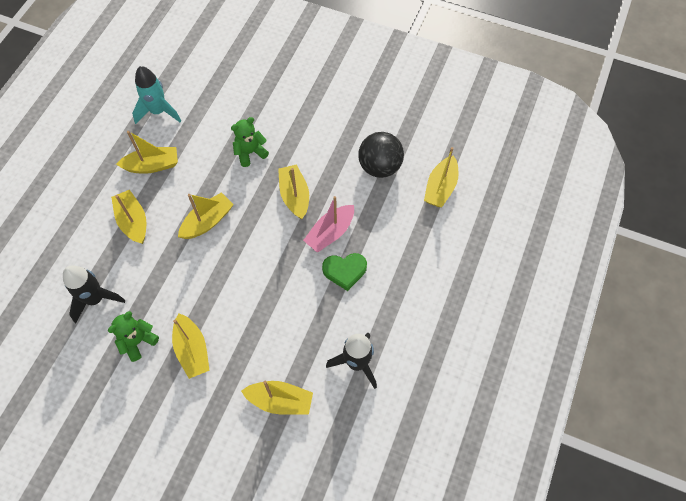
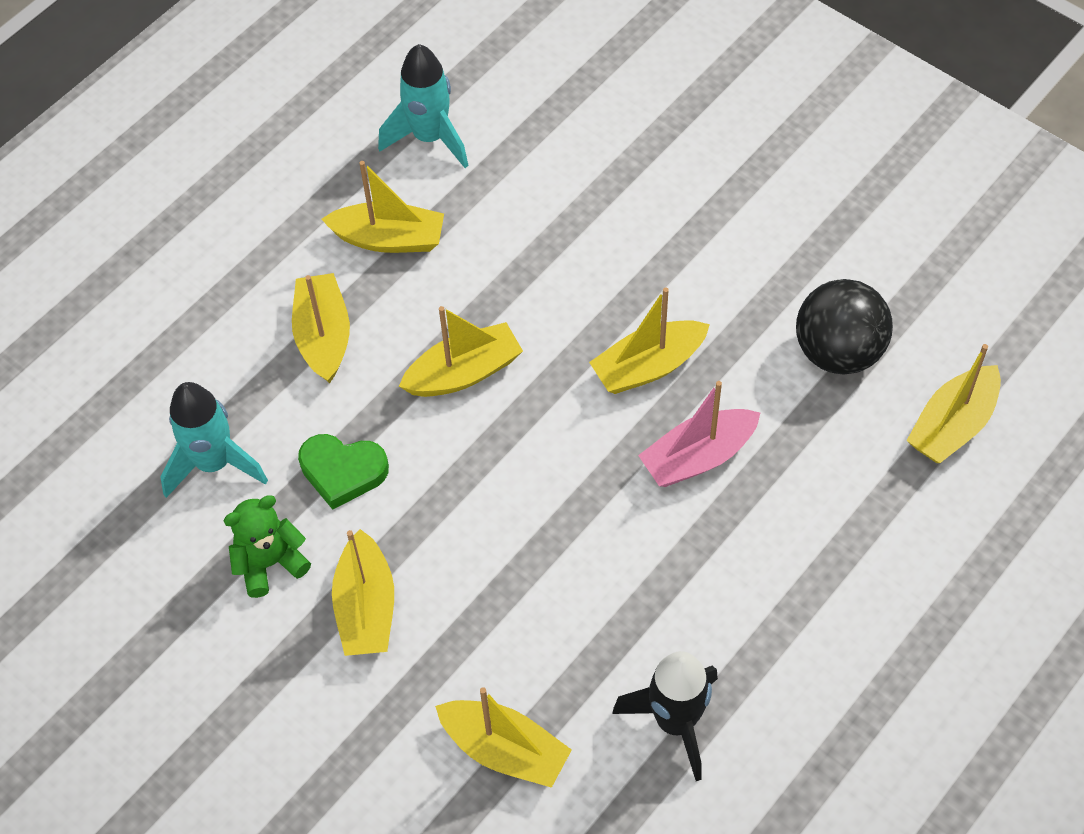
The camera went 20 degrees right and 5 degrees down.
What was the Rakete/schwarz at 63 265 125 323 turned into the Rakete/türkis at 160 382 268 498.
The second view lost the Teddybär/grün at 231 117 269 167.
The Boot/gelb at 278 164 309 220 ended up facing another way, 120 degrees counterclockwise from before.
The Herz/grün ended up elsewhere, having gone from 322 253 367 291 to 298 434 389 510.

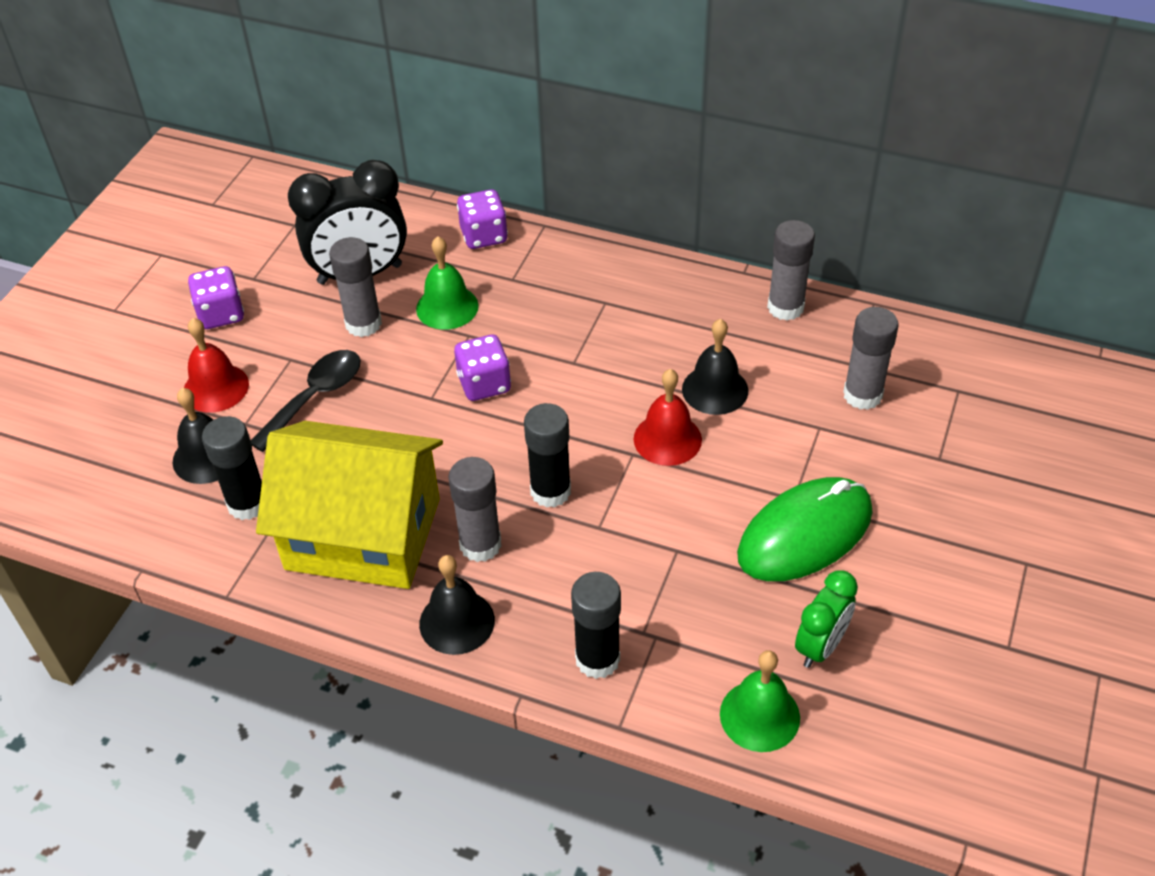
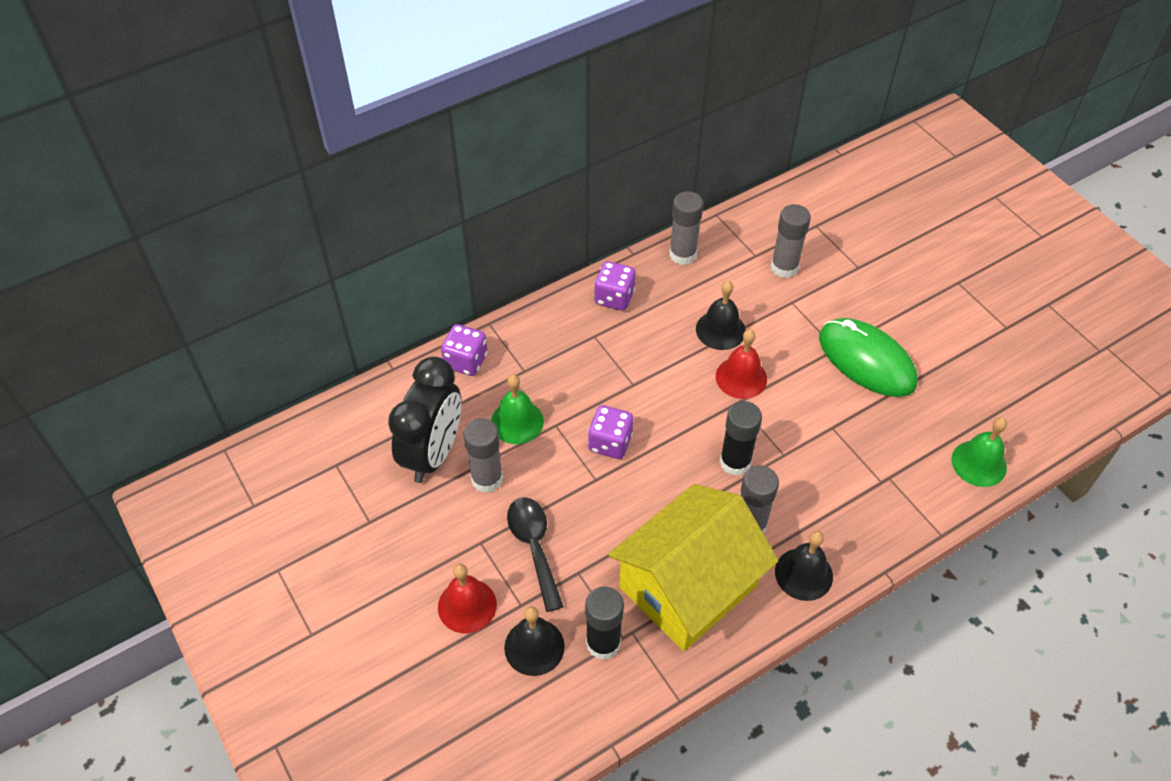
The camera went 55 degrees left and 5 degrees up.
The Spielwürfel/lila ended up elsewhere, having gone from 188 266 244 329 to 594 261 636 311.
The second view lost the Klebestift/schwarz at 571 572 621 679.
The Computermaus/grün at 737 477 873 581 ended up facing another way, 45 degrees counterclockwise from before.
The second view lost the Wecker/grün at 795 570 858 668.

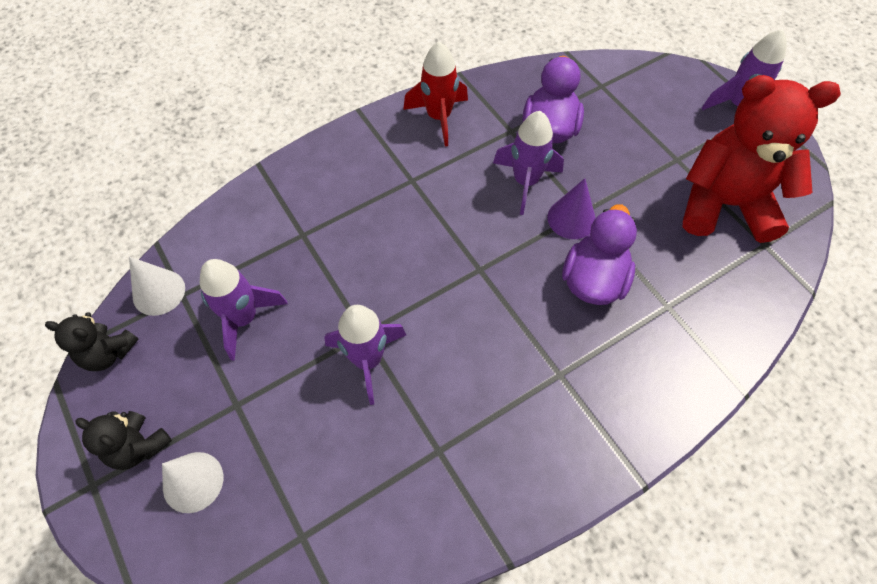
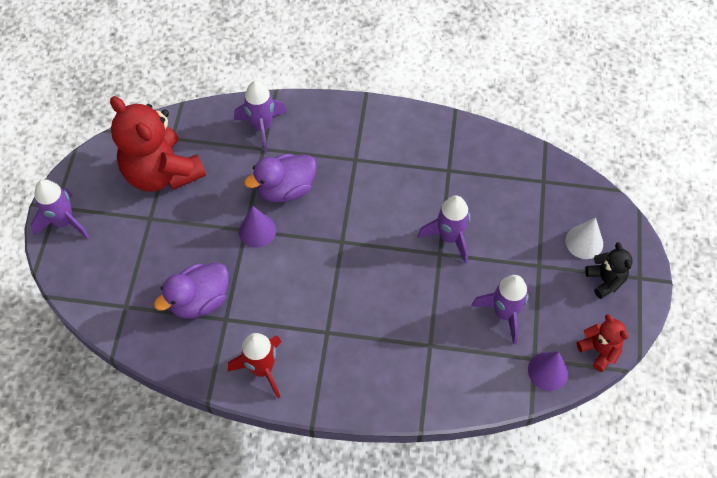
The camera went 140 degrees left and 0 degrees up.
What was the Teddybär/schwarz at 45 312 139 371 turned into the Teddybär/rot at 577 314 628 372.
What was the Kegel/weiß at 129 257 185 316 turned into the Kegel/lila at 528 352 569 391.
The Rakete/lila ended up elsewhere, having gone from 493 111 564 215 to 234 81 287 153.

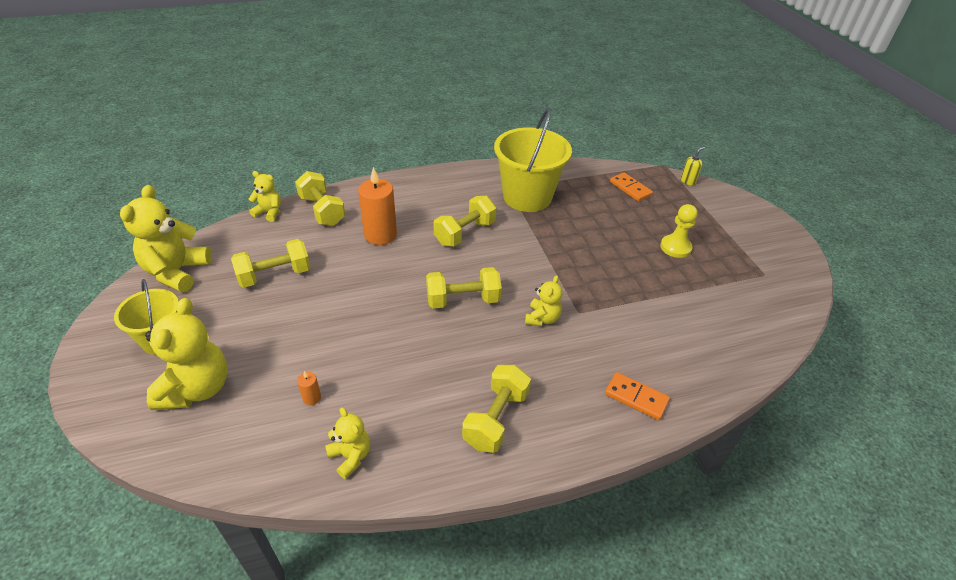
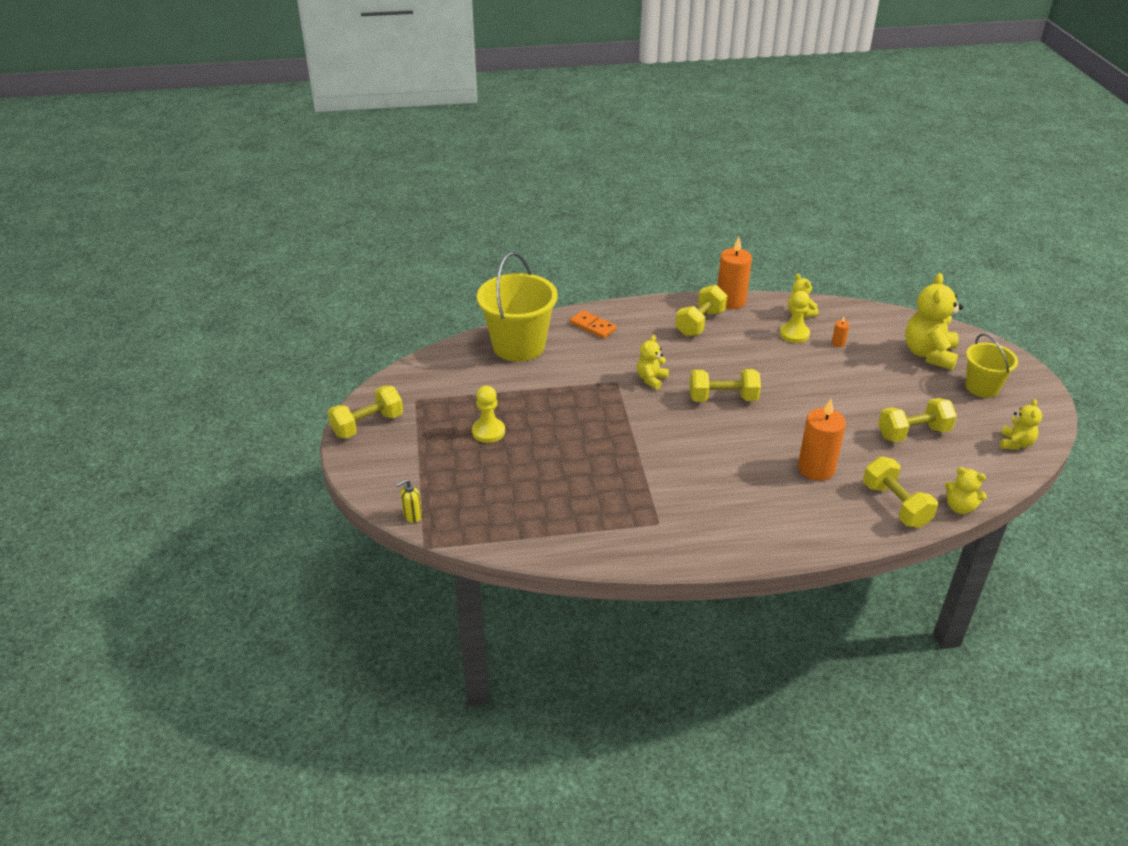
The camera went 170 degrees left and 5 degrees down.
The size of the Teddybär/gelb at 120 185 212 292 changed by a factor of 0.55.
The Hantel/gelb ended up elsewhere, having gone from 433 196 496 247 to 328 386 403 439.
The Eimer/gelb ended up elsewhere, having gone from 494 108 572 212 to 477 252 558 362.
The second view lost the Dominostein/orange at 610 172 653 201.
The second view gained the Kerze/orange at 717 236 752 309.
The second view gained the Bauer/gelb at 780 291 810 343.

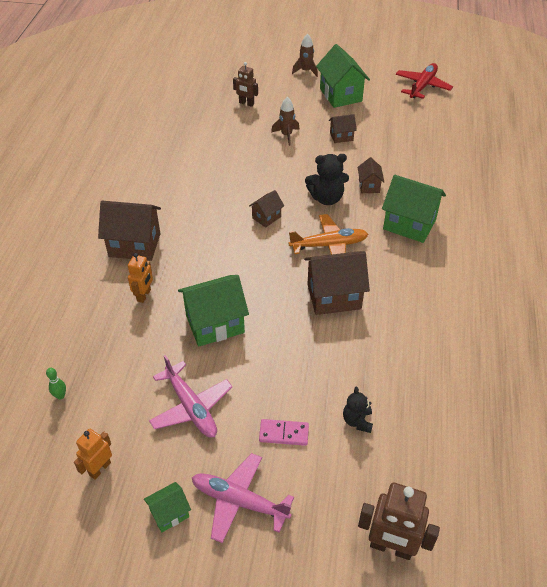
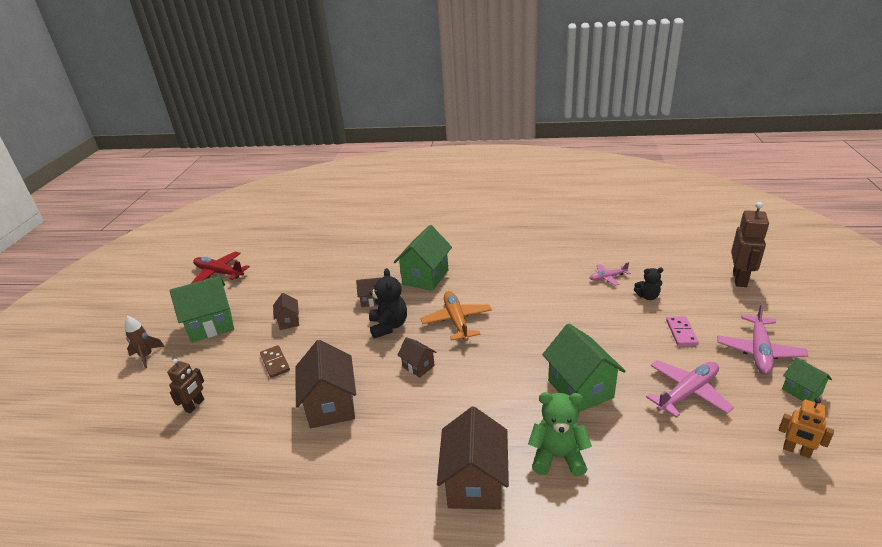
The camera went 90 degrees left and 15 degrees down.
The second view lost the Bowlingkegel/grün at 46 368 66 399.
Where the Roboter/orange stood at 128 253 153 303, the Teddybär/grün came to stand at 528 392 592 477.
Where the Rakete/braun stood at 271 97 300 146, the Dominostein/braun came to stand at 260 345 290 378.
The Haus/braun ended up elsewhere, having gone from 304 251 370 315 to 295 340 356 428.
The second view gained the Flugzeug/rosa at 590 262 631 286.

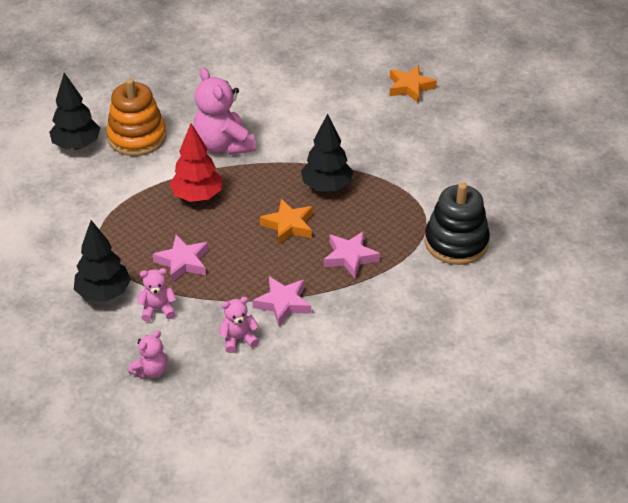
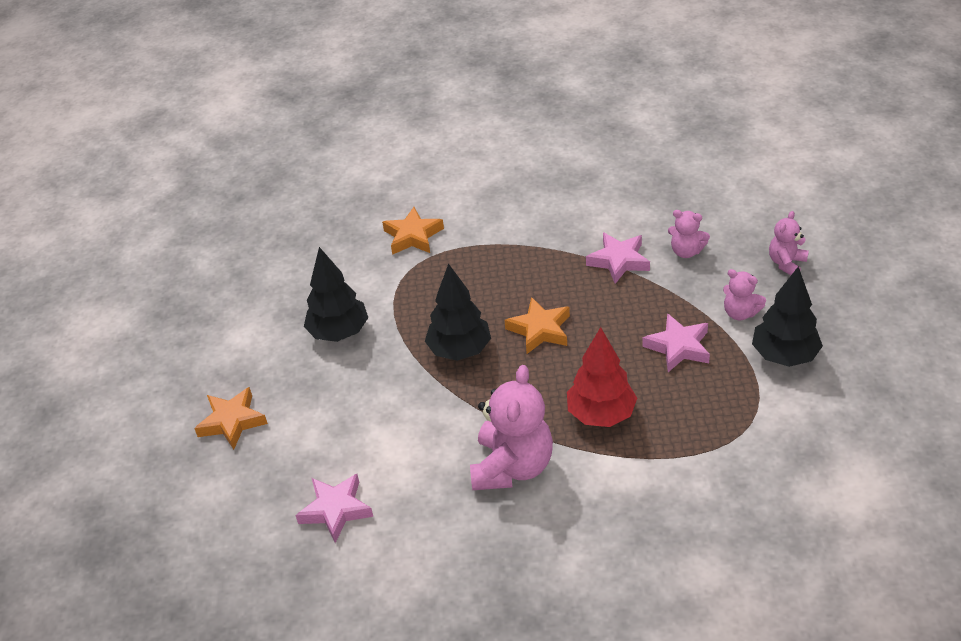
The camera went 135 degrees left and 0 degrees up.
The Baum/schwarz ended up elsewhere, having gone from 49 73 100 150 to 304 247 368 342.
The second view lost the Stapelspielzeug/orange at 106 78 166 156.
The Teddybär/rosa at 128 331 167 378 ended up facing another way, 45 degrees counterclockwise from before.
The Stern/rosa ended up elsewhere, having gone from 324 231 380 278 to 296 474 373 543.
Where the Stapelspielzeug/schwarz stood at 425 182 490 265, the Stern/orange came to stand at 382 207 444 255.

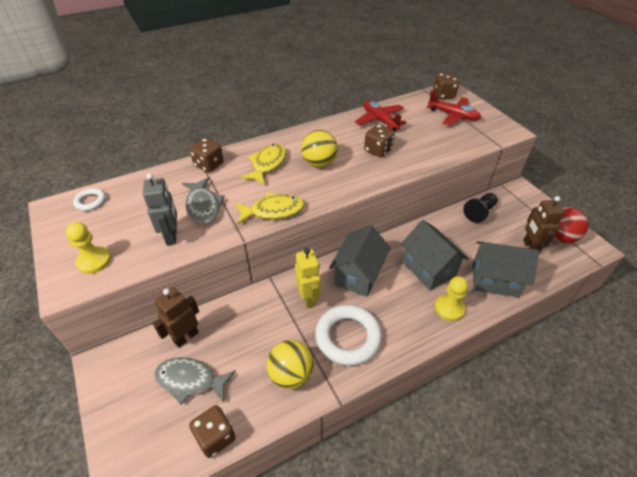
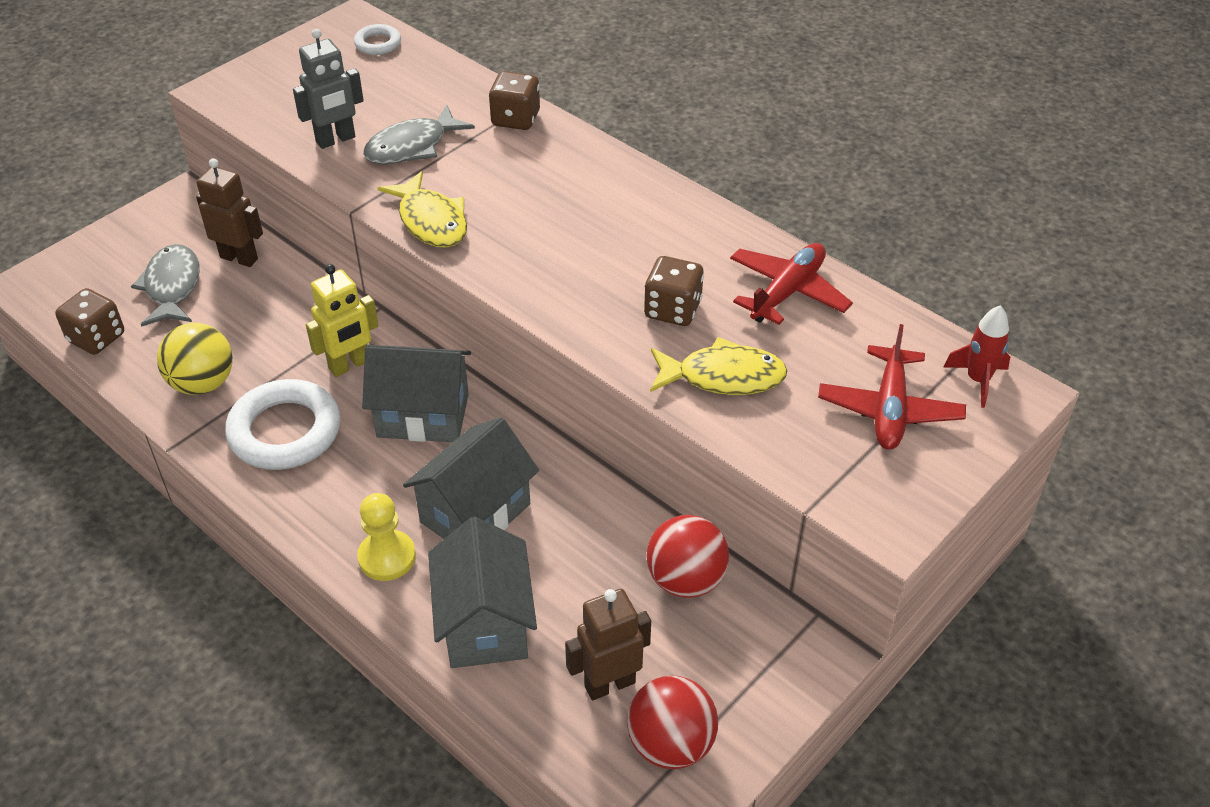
The camera went 70 degrees right and 0 degrees up.
The second view lost the Bauer/gelb at 65 222 111 274.
The Fisch/gelb ended up elsewhere, having gone from 240 144 286 185 to 650 337 787 395.
The second view lost the Ball/gelb at 301 130 338 167.
Where the Spielwürfel/braun stood at 433 73 459 99, the Rakete/rot came to stand at 944 305 1010 408.
Where the Bauer/schwarz stood at 463 193 498 223, the Ball/rot came to stand at 646 515 729 598.

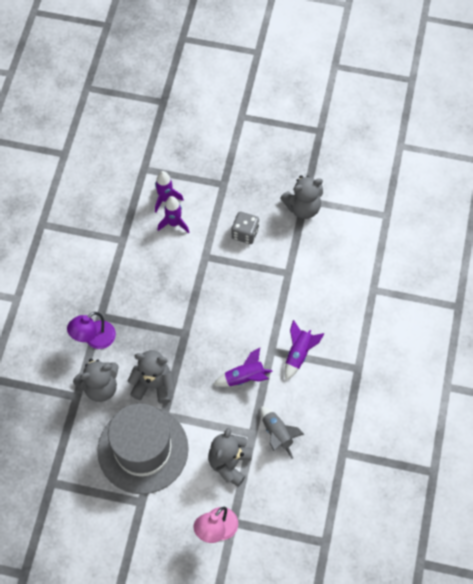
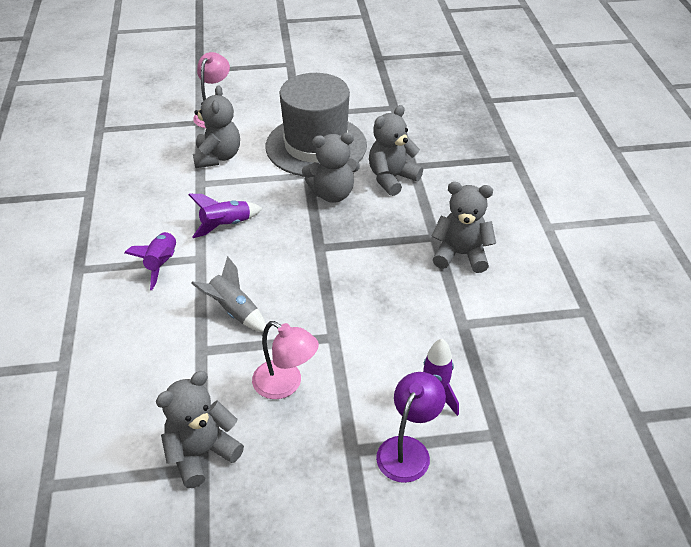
The camera went 160 degrees right and 20 degrees down.
The Lampe/lila ended up elsewhere, having gone from 67 312 116 349 to 376 372 446 483.
The second view lost the Rakete/lila at 157 196 189 233.
Where the Spielwürfel/grau stood at 232 212 259 244, the Lampe/rosa came to stand at 252 321 319 399.
The Rakete/grau ended up elsewhere, having gone from 260 406 304 459 to 191 256 266 332.
The second view gained the Teddybär/grau at 432 182 496 273.

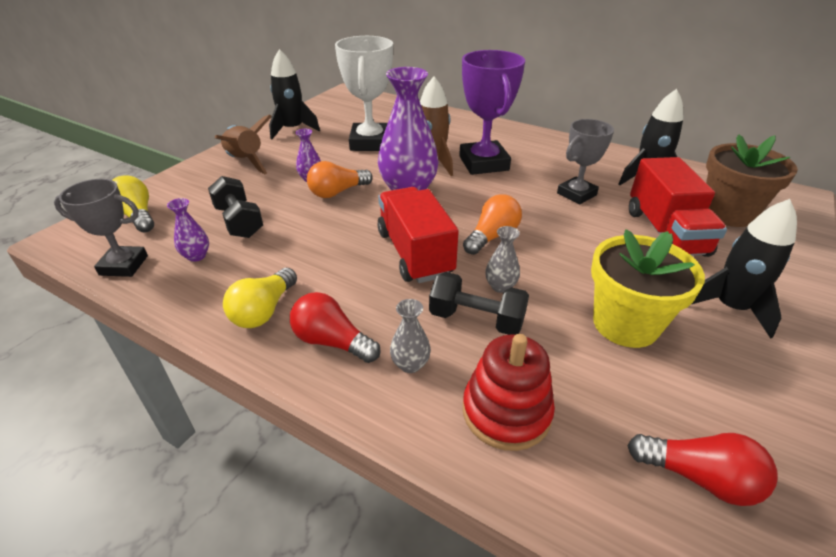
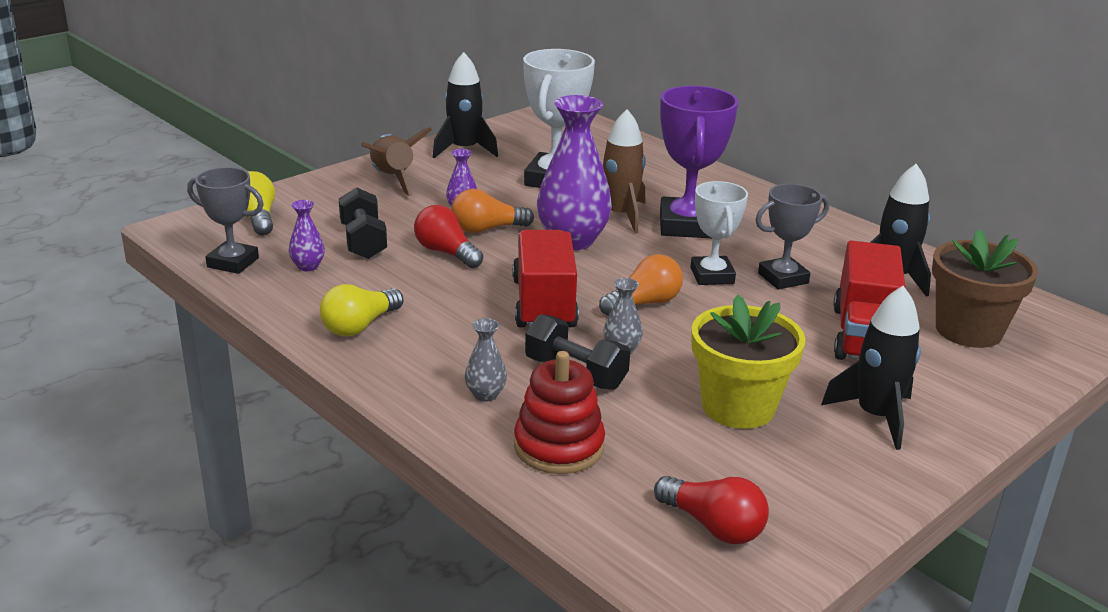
The camera went 15 degrees right and 10 degrees down.
The Glühbirne/rot ended up elsewhere, having gone from 290 292 381 363 to 414 205 483 268.
The second view gained the Pokal/weiß at 690 181 748 285.

